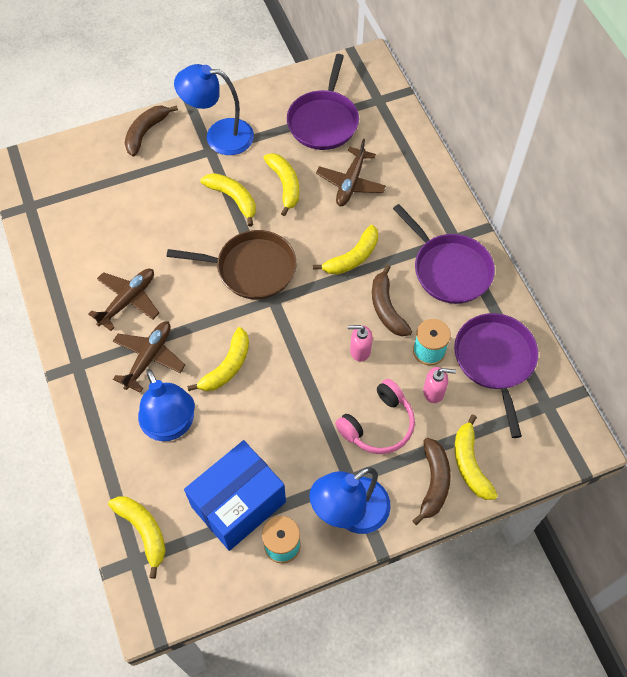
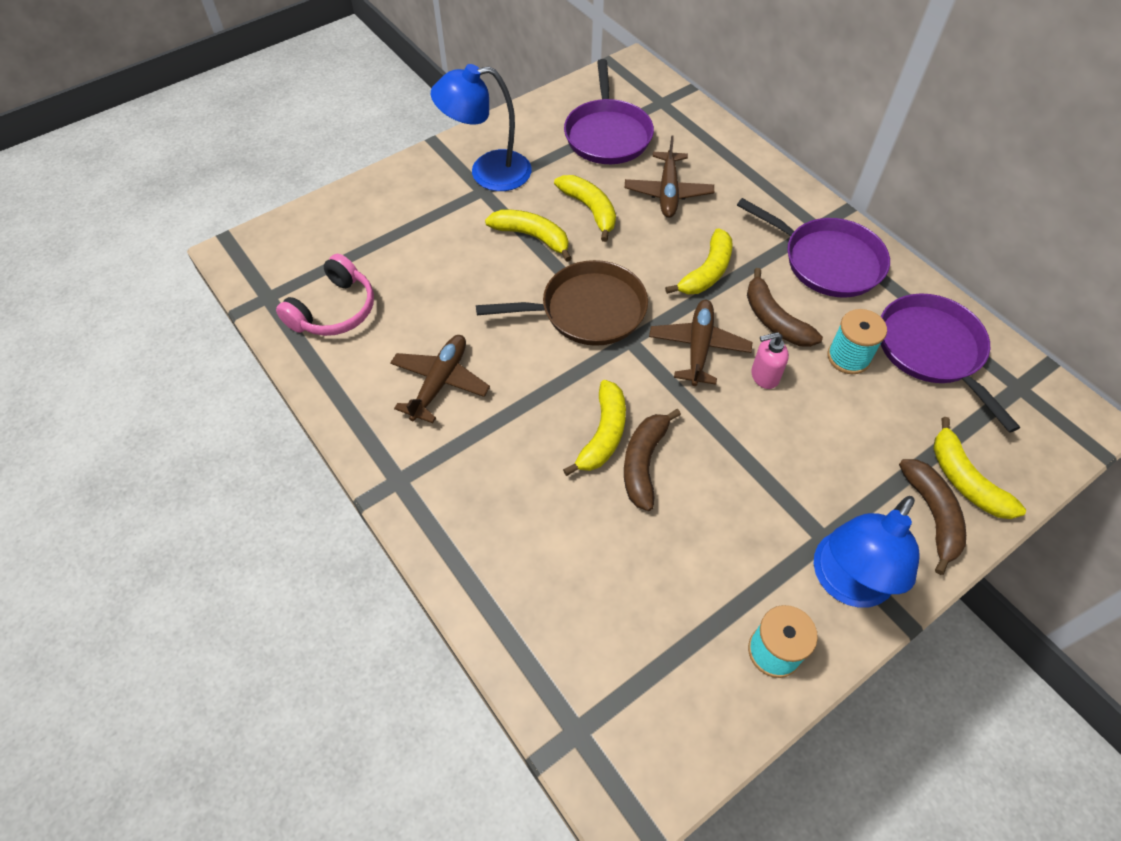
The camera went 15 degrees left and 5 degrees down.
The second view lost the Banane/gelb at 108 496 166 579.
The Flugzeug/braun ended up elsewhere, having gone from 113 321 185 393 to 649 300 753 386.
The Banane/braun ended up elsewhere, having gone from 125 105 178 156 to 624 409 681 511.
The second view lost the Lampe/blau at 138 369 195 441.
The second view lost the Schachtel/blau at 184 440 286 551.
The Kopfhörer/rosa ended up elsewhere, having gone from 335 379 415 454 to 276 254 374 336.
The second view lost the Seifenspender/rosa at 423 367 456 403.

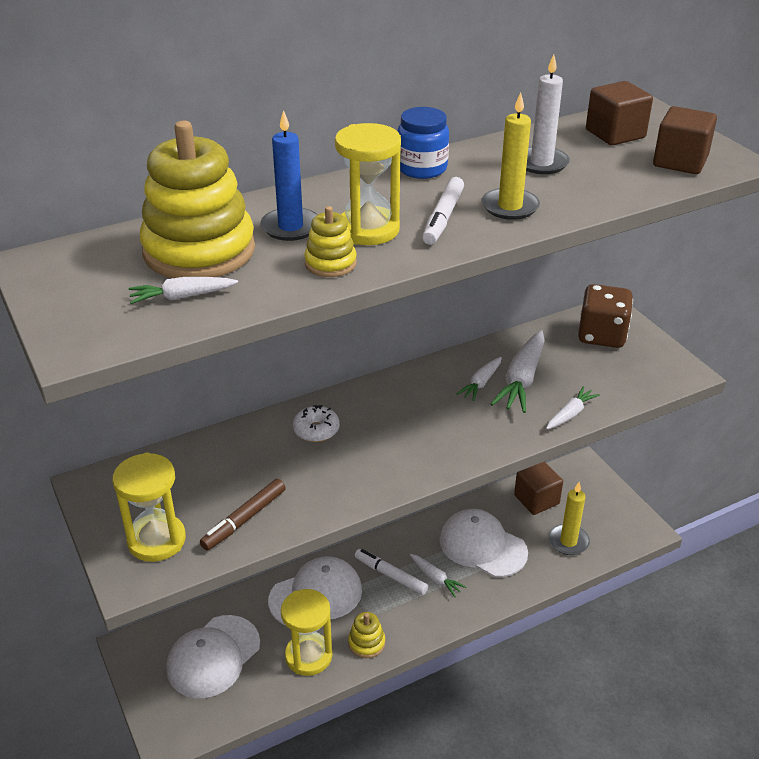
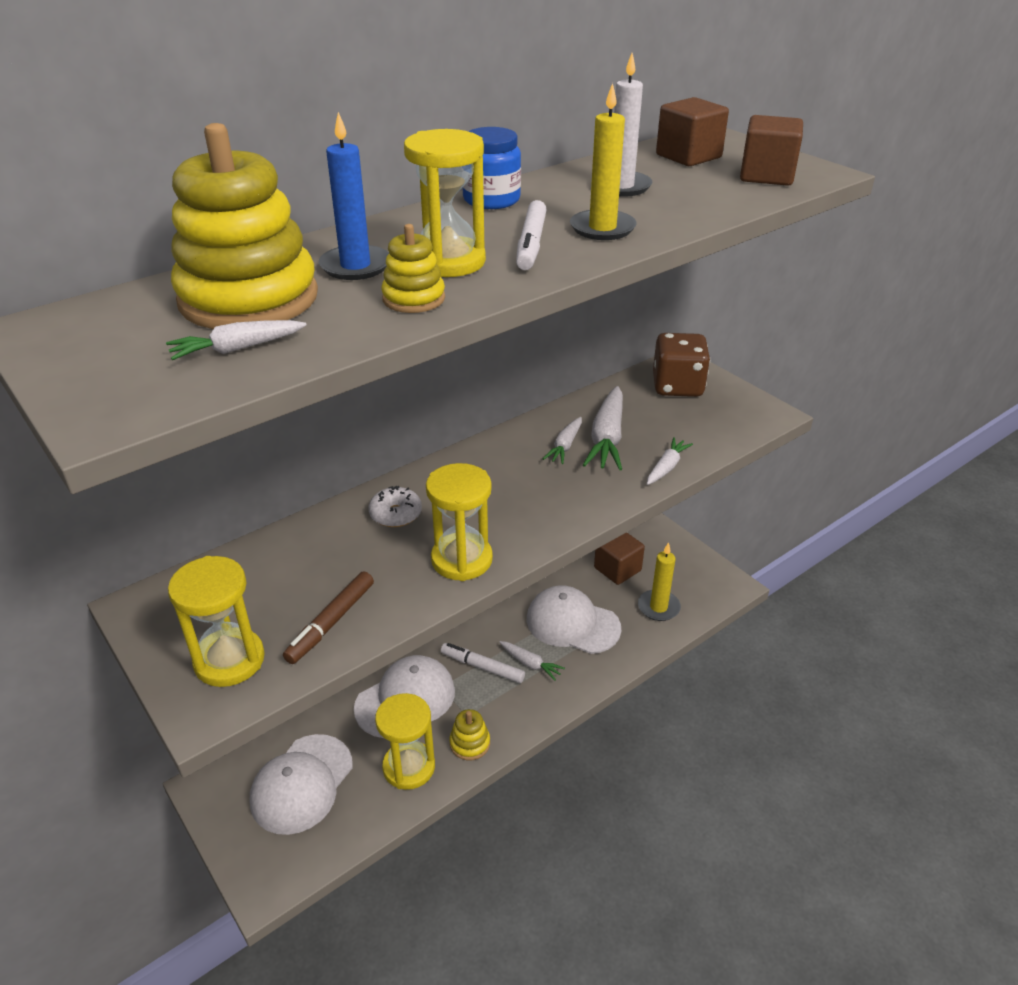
The camera went 10 degrees left and 0 degrees up.
The second view gained the Sanduhr/gelb at 426 463 493 581.

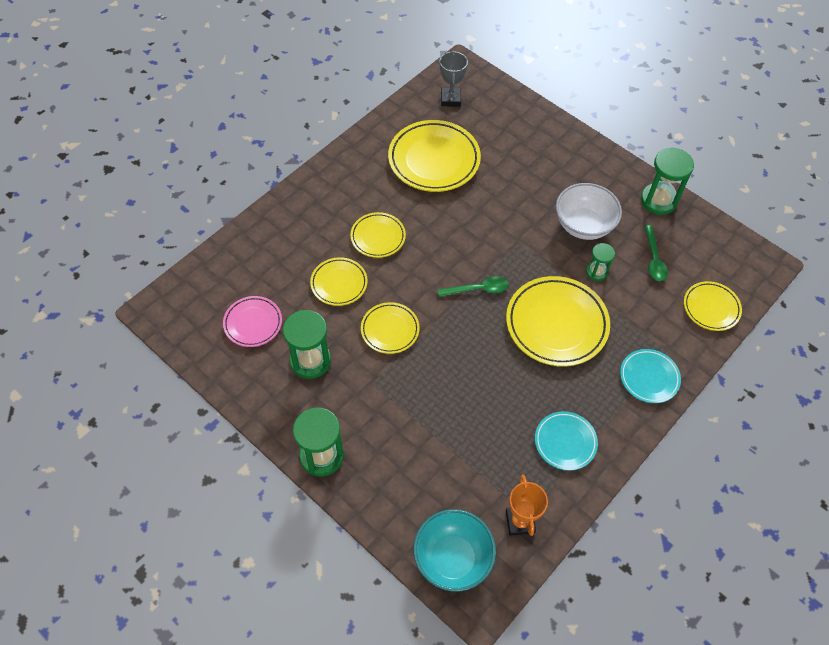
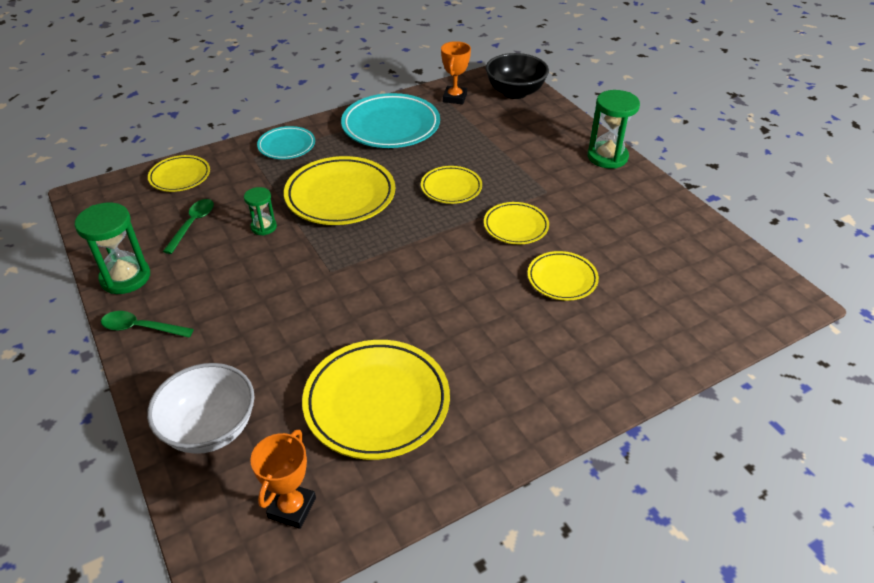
The camera went 160 degrees left and 15 degrees down.
The second view lost the Teller/rosa at 223 296 282 347.
The second view lost the Sanduhr/grün at 283 310 331 379.
The Teller/gelb ended up elsewhere, having gone from 350 212 406 258 to 421 166 482 204.
What was the Schüssel/türkis at 414 509 496 592 turned into the Schüssel/schwarz at 486 53 549 99.
The Löffel/grün ended up elsewhere, having gone from 438 276 508 297 to 101 311 194 338.
What was the Pokal/grau at 440 50 468 107 turned into the Pokal/orange at 250 430 316 529.
The size of the Teller/türkis at 535 411 598 471 changed by a factor of 1.77.
The Schüssel/weiß ended up elsewhere, having gone from 556 183 622 240 to 147 363 255 454.

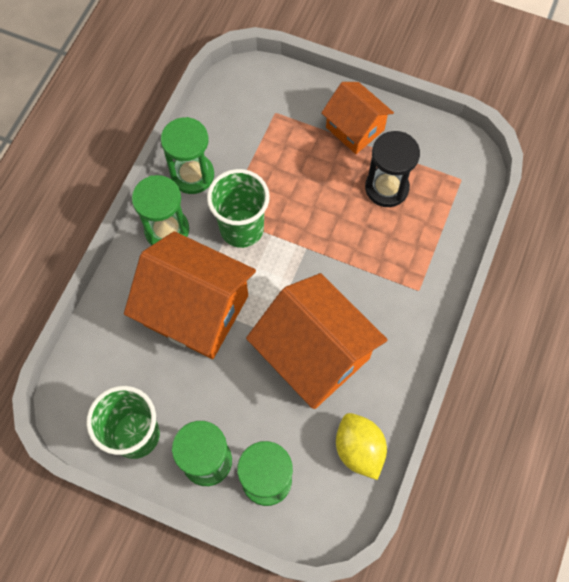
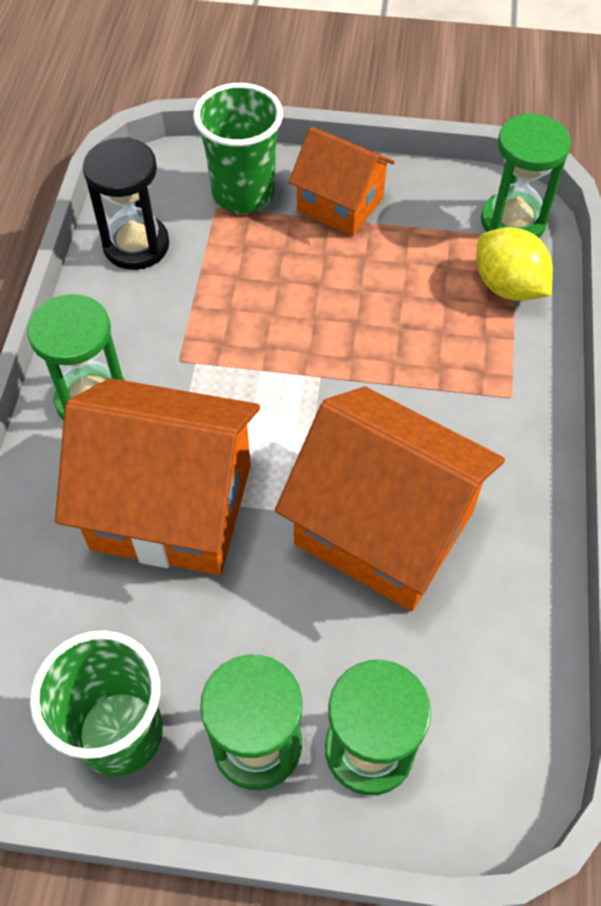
The camera went 15 degrees left and 10 degrees down.
The Sanduhr/grün ended up elsewhere, having gone from 161 117 214 194 to 481 113 571 238.
The Becher/grün ended up elsewhere, having gone from 207 169 270 248 to 193 83 283 213.
The Zitrone/gelb ended up elsewhere, having gone from 336 413 387 480 to 477 227 553 301.
The Sanduhr/schwarz ended up elsewhere, having gone from 365 131 420 207 to 83 137 169 270.

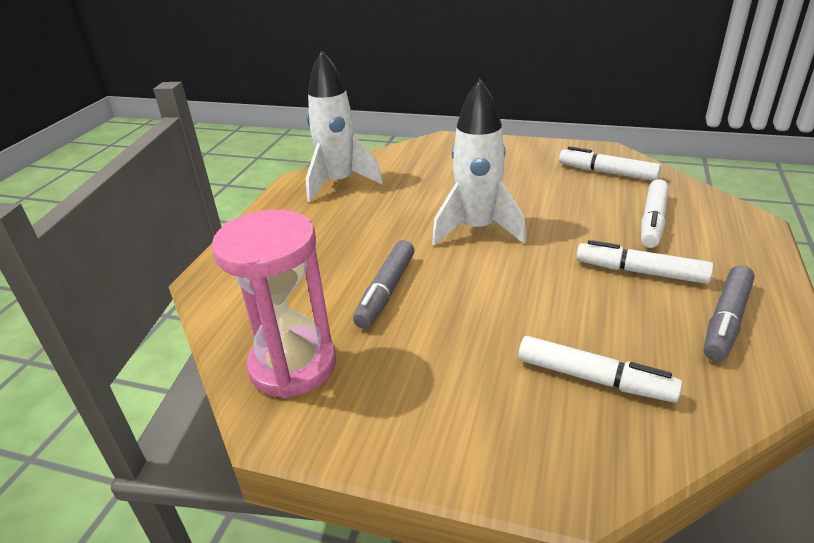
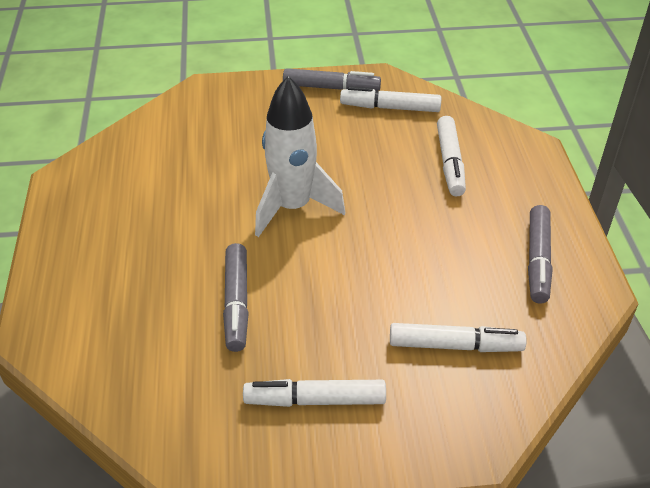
The camera went 25 degrees left and 10 degrees up.
The second view lost the Sanduhr/rosa at 211 210 336 398.
The second view lost the Rakete/weiß at 306 50 383 202.
The Filzstift/weiß ended up elsewhere, having gone from 576 240 713 284 to 243 379 386 407.
The second view gained the Filzstift/grau at 283 68 381 91.

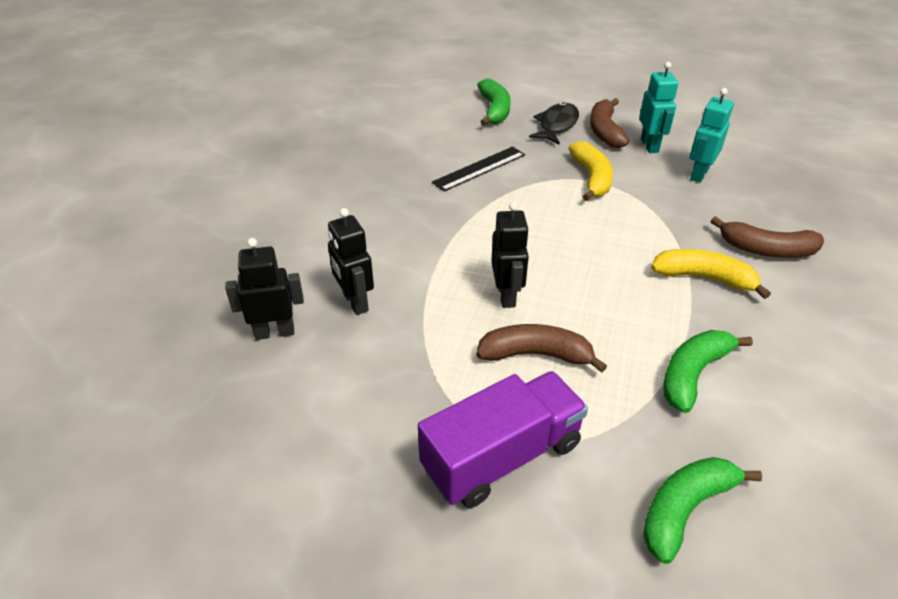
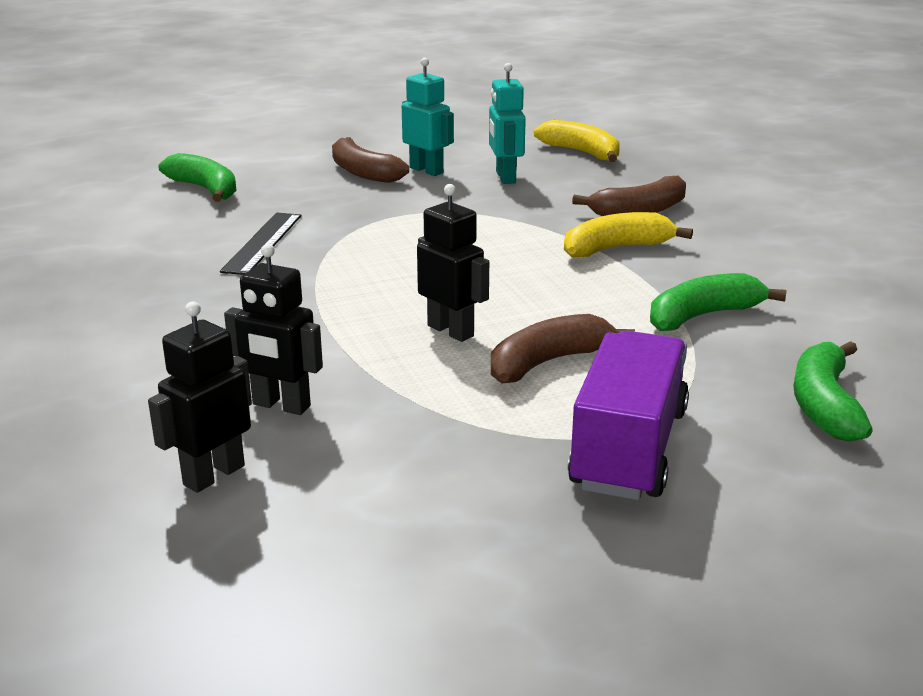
The camera went 40 degrees left and 15 degrees down.
The second view lost the Fisch/schwarz at 529 102 579 145.
The Banane/gelb ended up elsewhere, having gone from 569 141 613 201 to 534 120 620 162.
The Banane/grün at 663 330 753 413 ended up facing another way, 60 degrees clockwise from before.

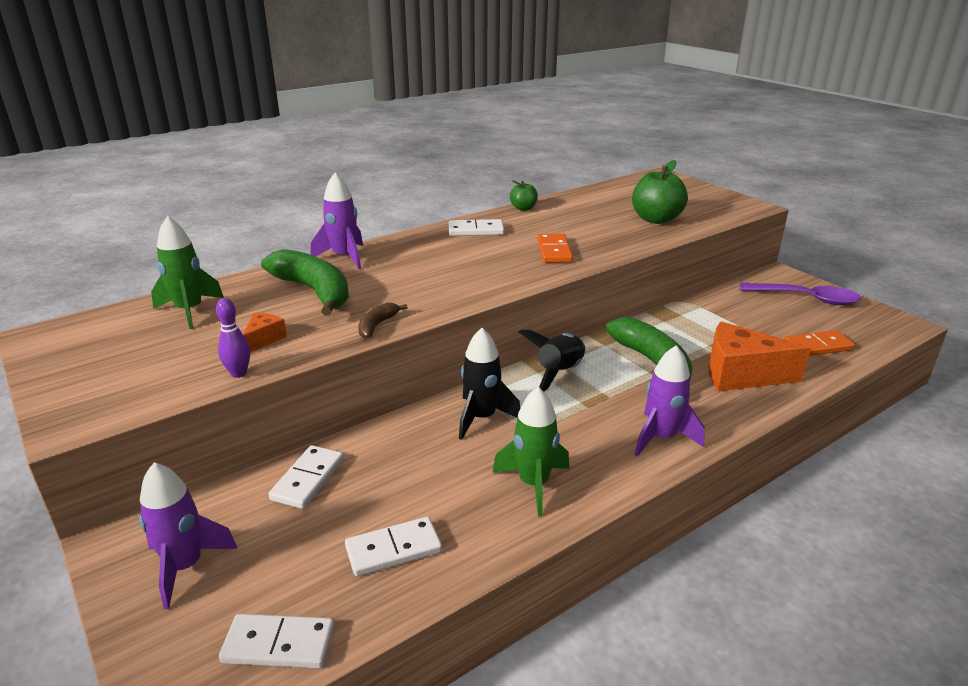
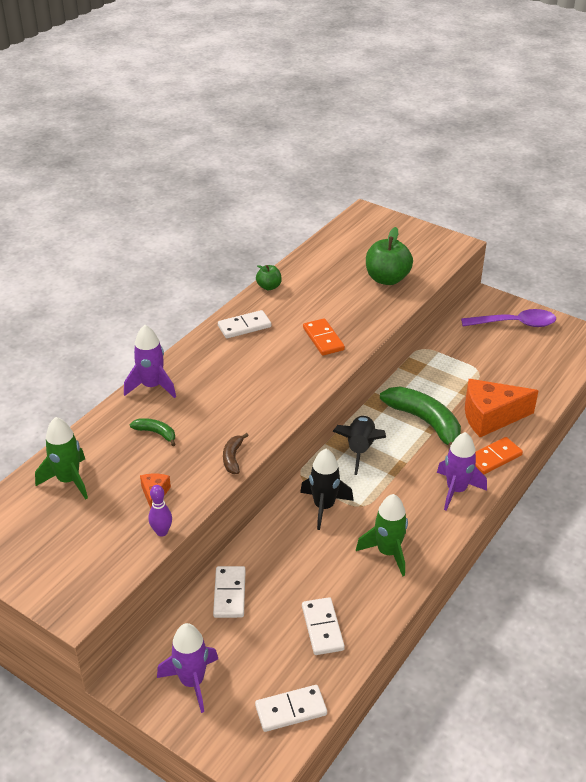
The camera went 20 degrees left and 10 degrees up.
The size of the Banane/grün at 261 249 349 316 changed by a factor of 0.46.
The Dominostein/weiß at 345 517 442 576 ended up facing another way, 60 degrees counterclockwise from before.
The Dominostein/orange ended up elsewhere, having gone from 784 330 855 356 to 475 437 523 475.

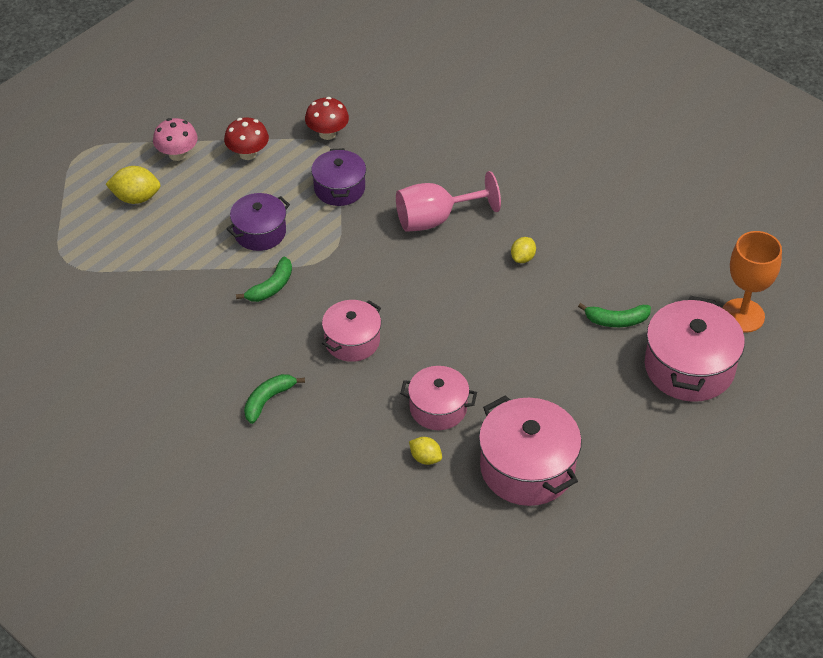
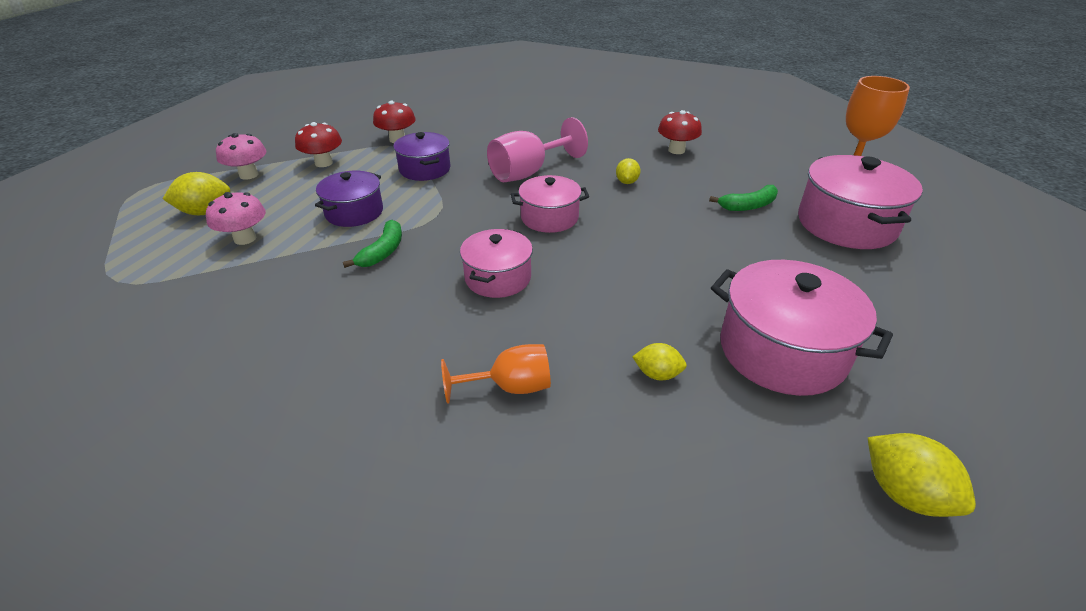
The camera went 20 degrees left and 10 degrees down.
The second view lost the Banane/grün at 244 374 305 424.
The Kochtopf/rosa ended up elsewhere, having gone from 400 366 477 430 to 511 175 589 233.
The second view gained the Pilz/rosa at 206 192 266 245.
The second view gained the Kelch/orange at 441 344 551 404.
The second view gained the Pilz/rot at 658 110 702 154.
The second view gained the Zitrone/gelb at 868 433 976 517.

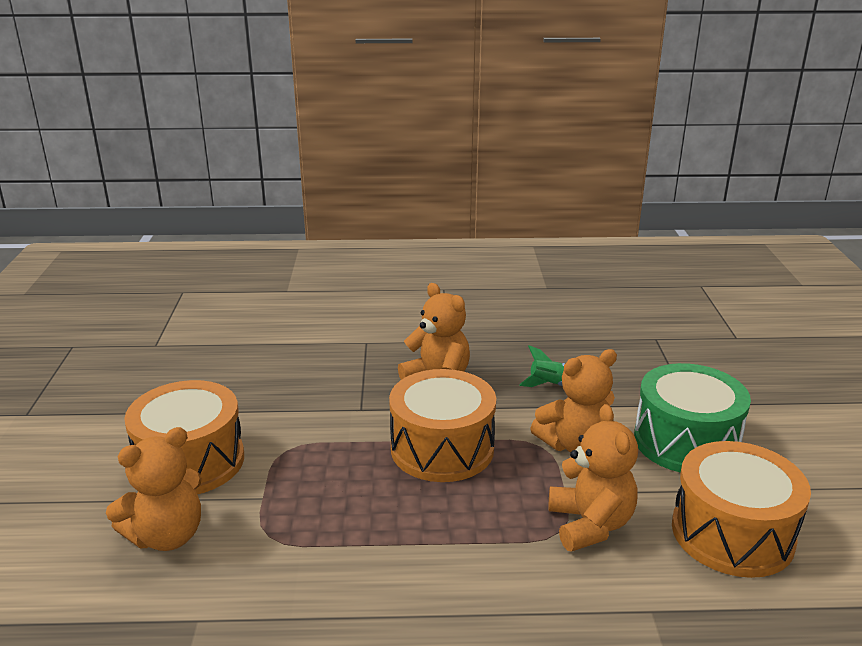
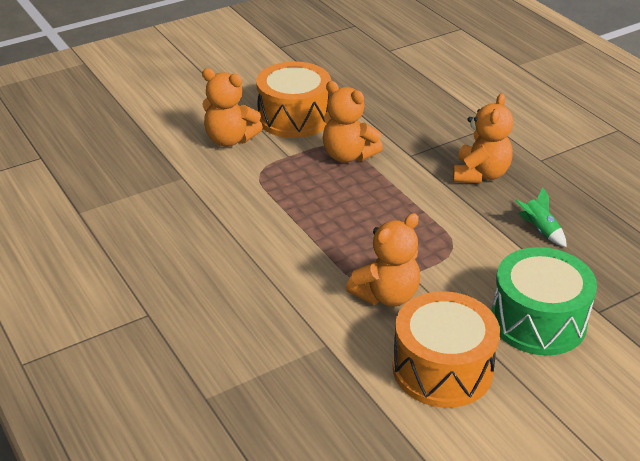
The camera went 60 degrees right and 10 degrees up.
The second view lost the Trommel/orange at 389 369 496 482.
The Teddybär/orange ended up elsewhere, having gone from 530 349 617 453 to 323 81 383 163.

